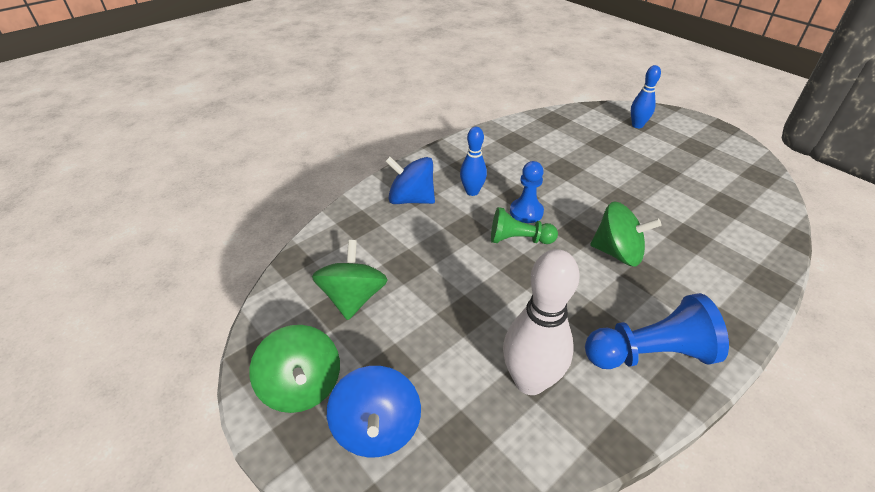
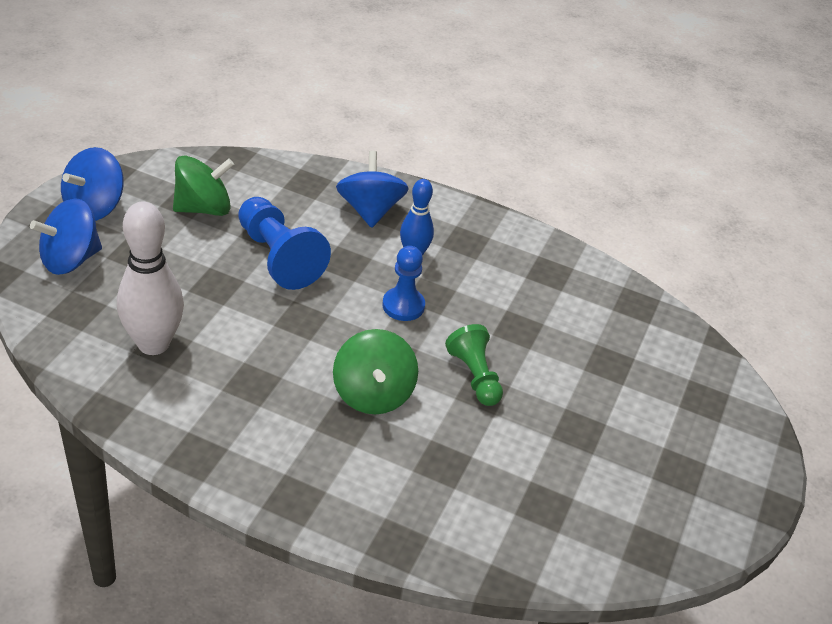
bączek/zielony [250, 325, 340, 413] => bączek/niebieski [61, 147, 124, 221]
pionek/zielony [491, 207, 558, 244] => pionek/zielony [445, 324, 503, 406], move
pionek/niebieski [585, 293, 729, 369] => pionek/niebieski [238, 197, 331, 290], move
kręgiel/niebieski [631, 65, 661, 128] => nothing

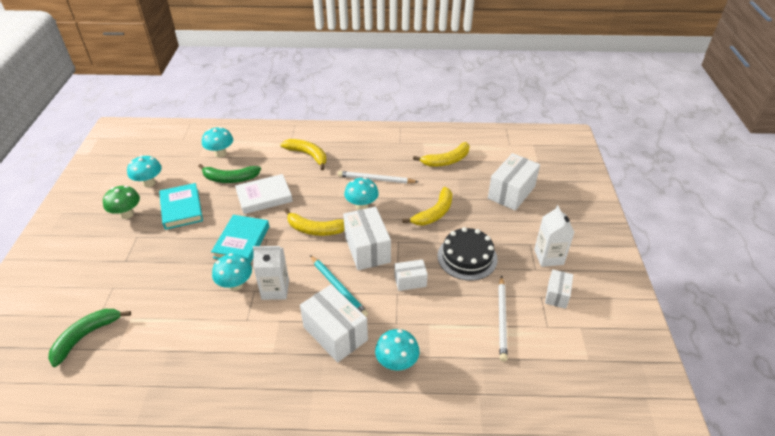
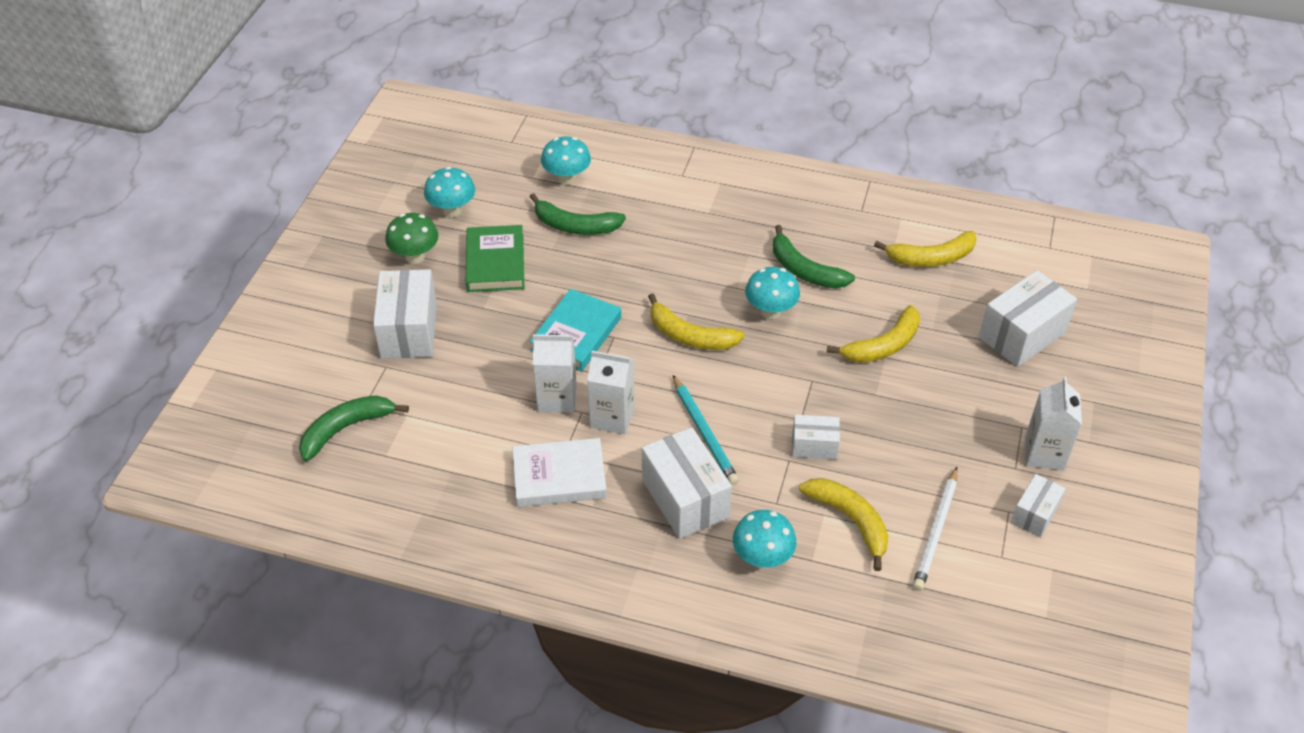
książka/turkusowy [159, 183, 203, 230] => książka/zielony [466, 225, 524, 292]
grzyb/turkusowy [212, 253, 252, 291] => karton mleka/biały [533, 334, 577, 412]
książka/biały [235, 174, 293, 214] => książka/biały [512, 438, 607, 507], move
banan/żółty [280, 139, 326, 170] => banan/żółty [799, 478, 888, 571], move
ołówek/biały [338, 171, 418, 184] => banan/zielony [773, 225, 855, 289]
pudełko/biały [343, 207, 391, 270] => pudełko/biały [373, 269, 437, 359], move
tort/czarny [437, 227, 498, 281] => nothing

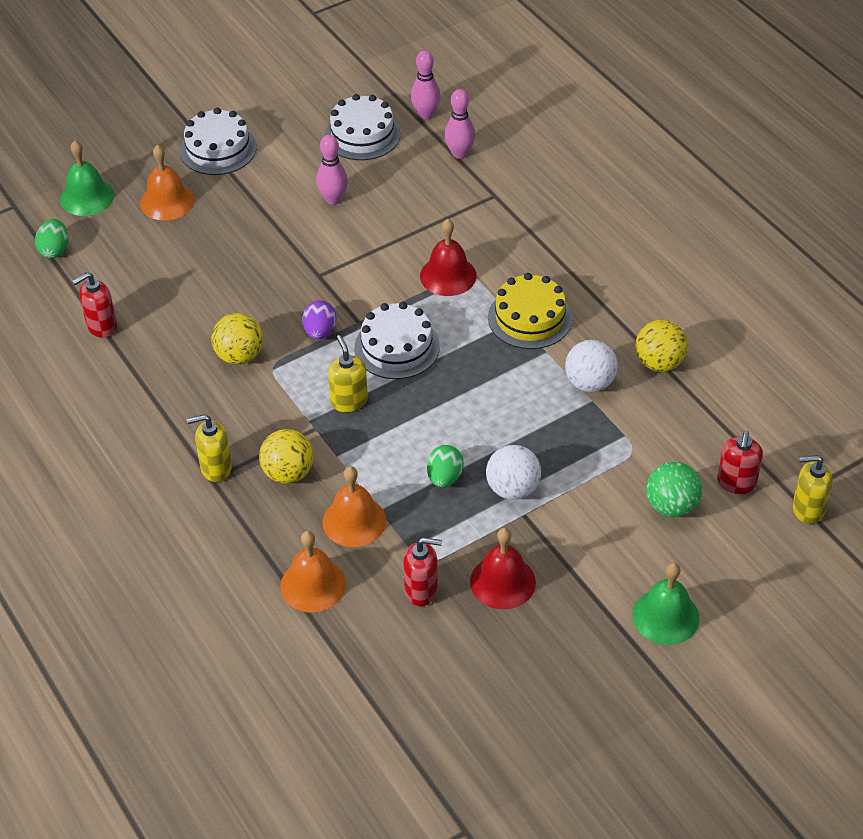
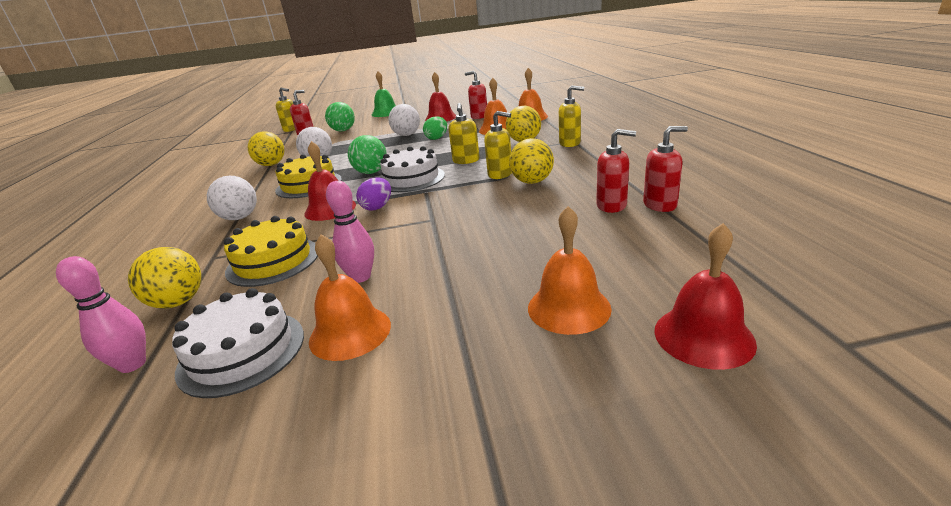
jajko/zielony [35, 219, 68, 258] => nothing
dzwonek/zielony [60, 141, 114, 216] => dzwonek/czerwony [654, 223, 757, 370]
tort/biały [180, 108, 257, 175] => nothing
jajko/fioletowy [302, 300, 336, 339] => jajko/fioletowy [356, 177, 391, 211], move
kręgiel/różowy [445, 89, 475, 159] => piłka/żółty [128, 247, 201, 309]
nothing => piłka/biały [207, 176, 257, 220]
nothing => tort/żółty [224, 216, 318, 287]
nothing => dzwonek/pomarańczowy [309, 234, 391, 361]
nothing => piłka/zielony [348, 135, 387, 174]
nothing => dozownik mydła/żółty [484, 111, 512, 179]
nothing => dozownik mydła/czerwony [596, 129, 636, 213]

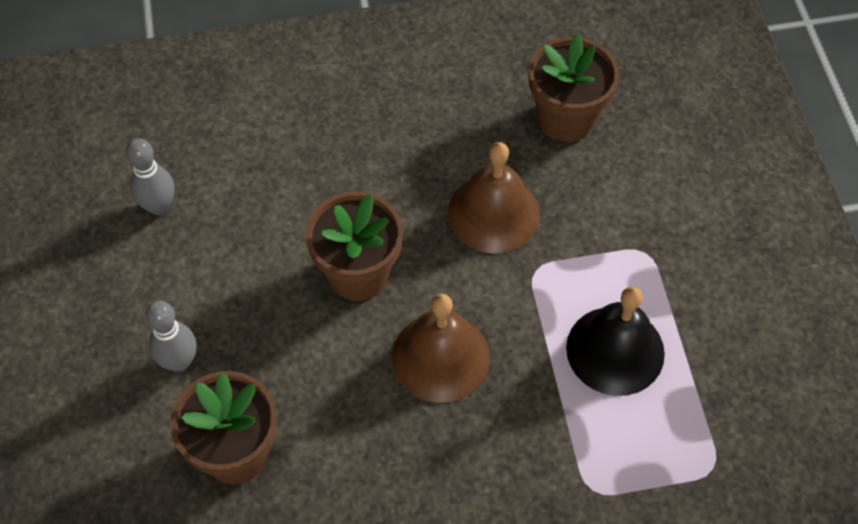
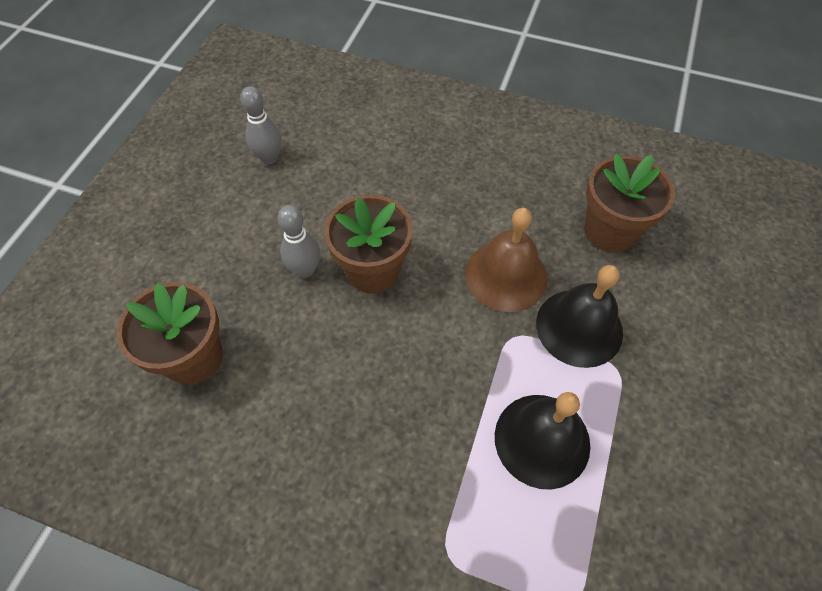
kręgiel/szary [145, 301, 197, 372] => kręgiel/szary [277, 205, 320, 278], move
dzwonek/brązowy [392, 294, 490, 403] => nothing
nothing => dzwonek/czarny [536, 265, 623, 368]

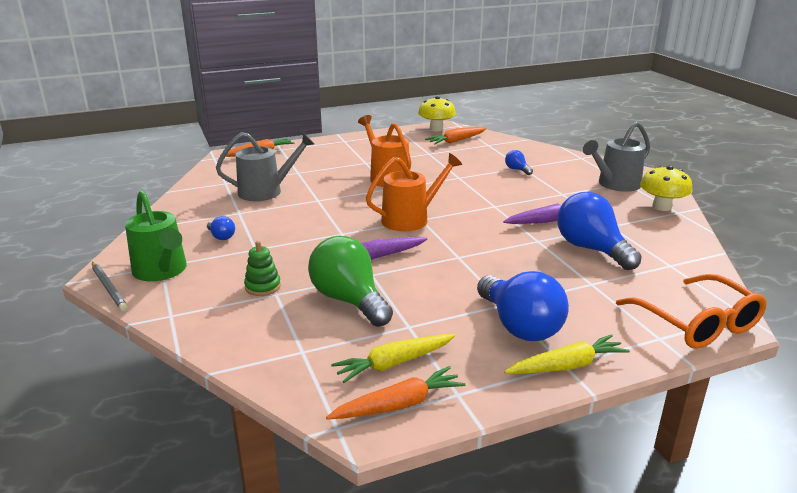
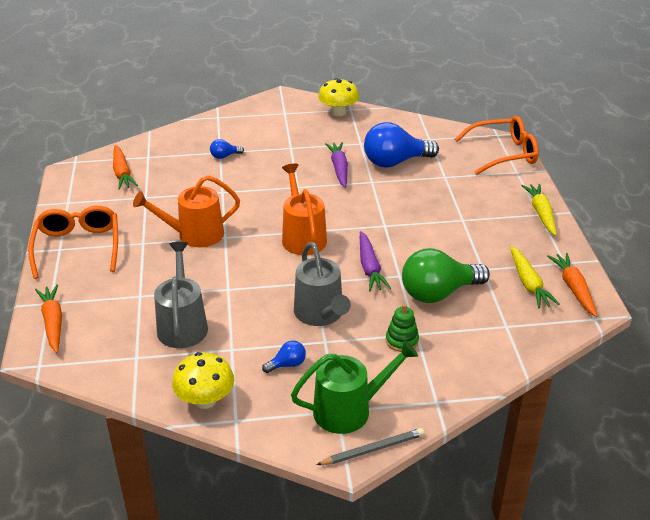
grzyb/żółty [418, 96, 456, 131] => grzyb/żółty [172, 352, 234, 409], move
żarówka/niebieski [477, 271, 569, 341] => nothing
konewka/szary [583, 121, 650, 192] => konewka/szary [294, 242, 351, 326], move
nothing => okulary/pomarańczowy [28, 206, 118, 279]

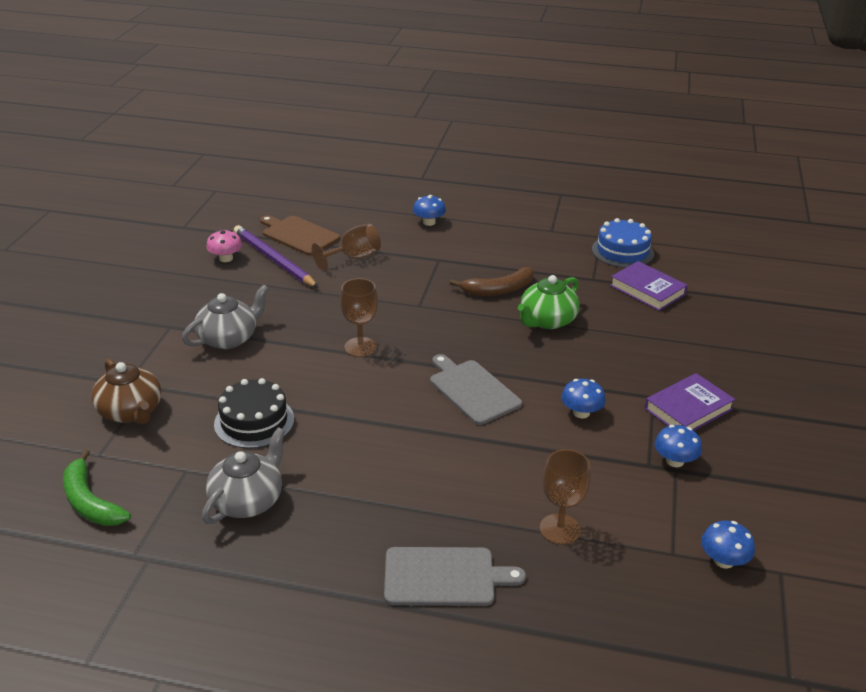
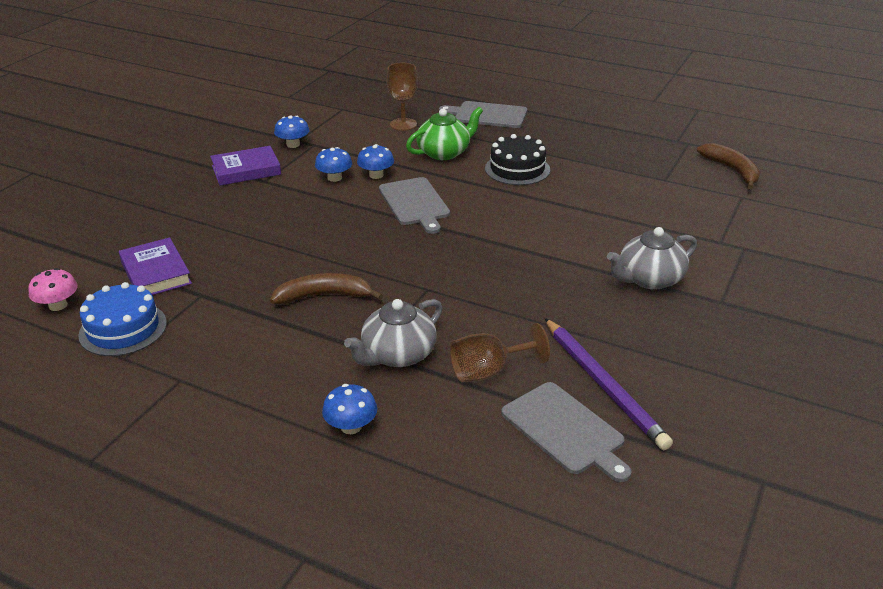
banan/zielony [63, 449, 131, 526] => banan/brązowy [697, 143, 760, 190]
imbryk/brązowy [92, 359, 161, 424] => nothing
imbryk/szary [202, 427, 286, 524] => imbryk/szary [344, 299, 443, 367], move
grzyb/różowy [206, 230, 242, 262] => grzyb/różowy [28, 268, 78, 311], move
tort/czarny [214, 378, 294, 449] => tort/czarny [485, 134, 550, 185], move
deska do krojenia/brązowy [260, 215, 340, 256] => deska do krojenia/szary [501, 382, 632, 482]
kielich/brązowy [340, 278, 378, 357] => nothing
imbryk/zielony [518, 275, 580, 329] => imbryk/zielony [406, 107, 483, 160], move
grzyb/niebieski [701, 521, 755, 568] => grzyb/niebieski [357, 144, 394, 179], move

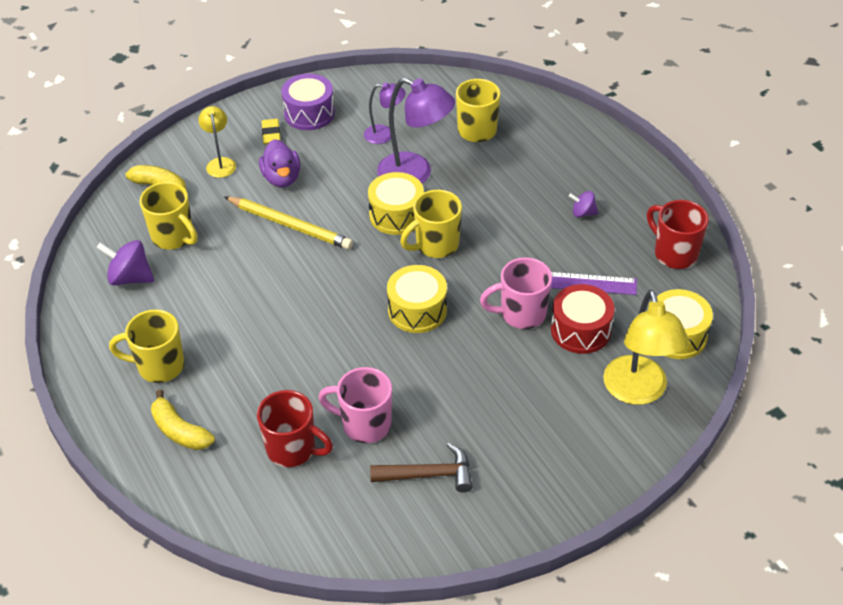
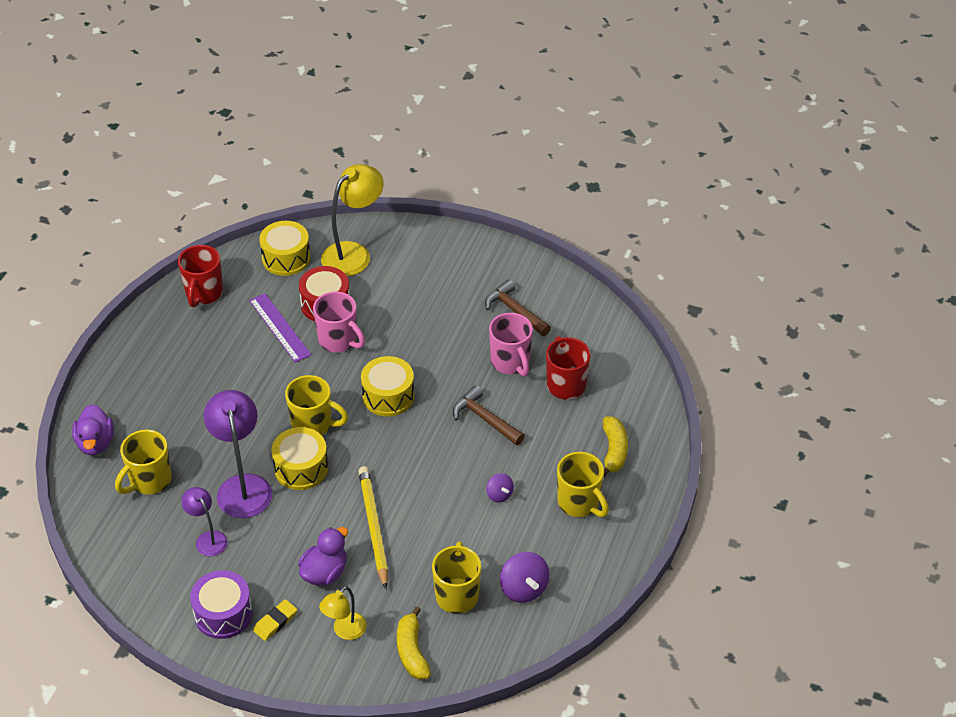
bączek/fioletowy [569, 191, 598, 218] => bączek/fioletowy [486, 473, 514, 503], move
nothing => kaczka/fioletowy [72, 404, 114, 455]
nothing => młotek/brązowy [453, 385, 525, 445]

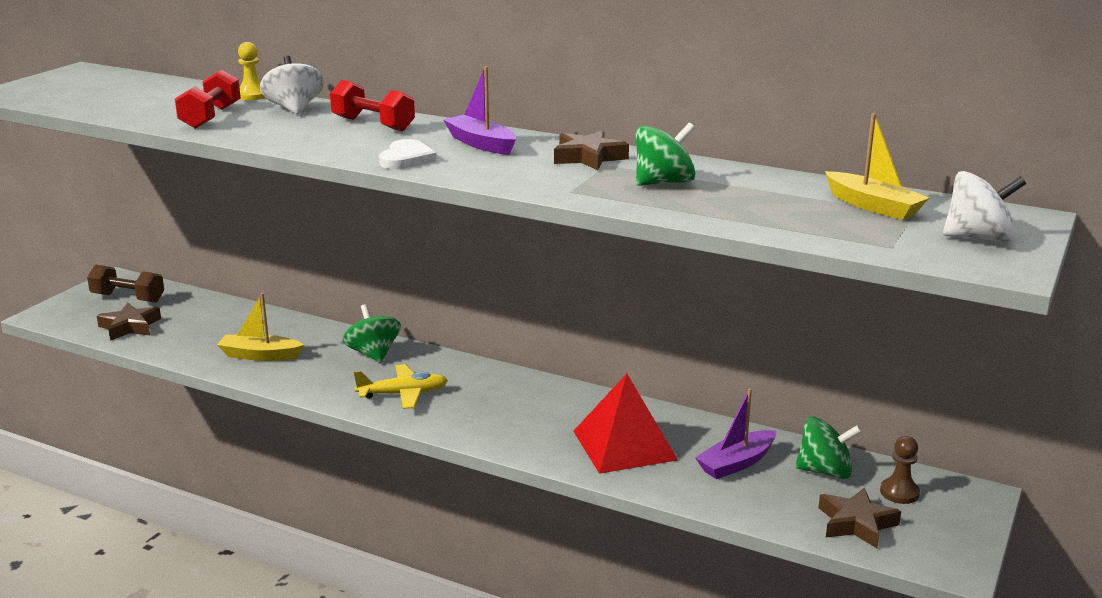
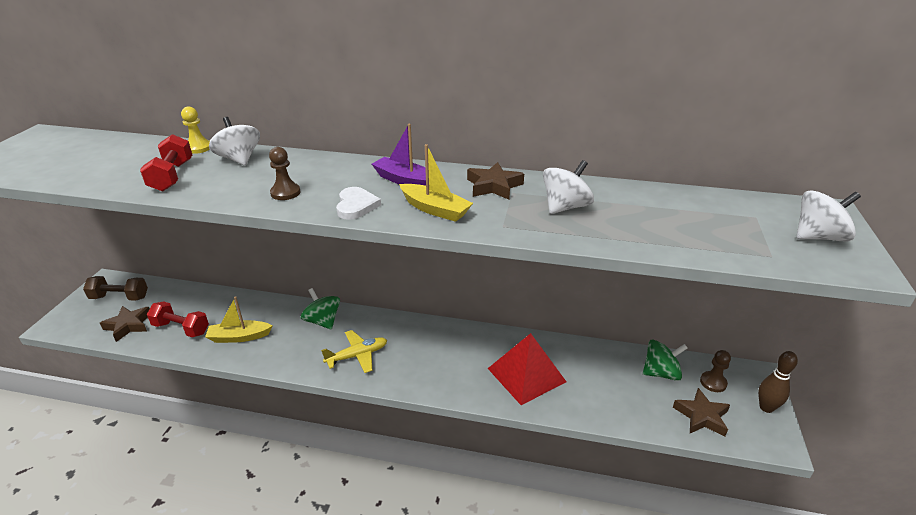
hantel/czerwony [330, 80, 415, 131] => hantel/czerwony [147, 302, 209, 337], move
bączek/zielony [636, 122, 696, 186] => bączek/biały [543, 160, 594, 214]
łódka/fioletowy [695, 388, 776, 479] => nothing
łódka/żółty [825, 113, 929, 220] => łódka/żółty [399, 144, 473, 222], move
nothing => pionek/brązowy [269, 147, 300, 200]
nothing => kręgiel/brązowy [758, 351, 798, 413]

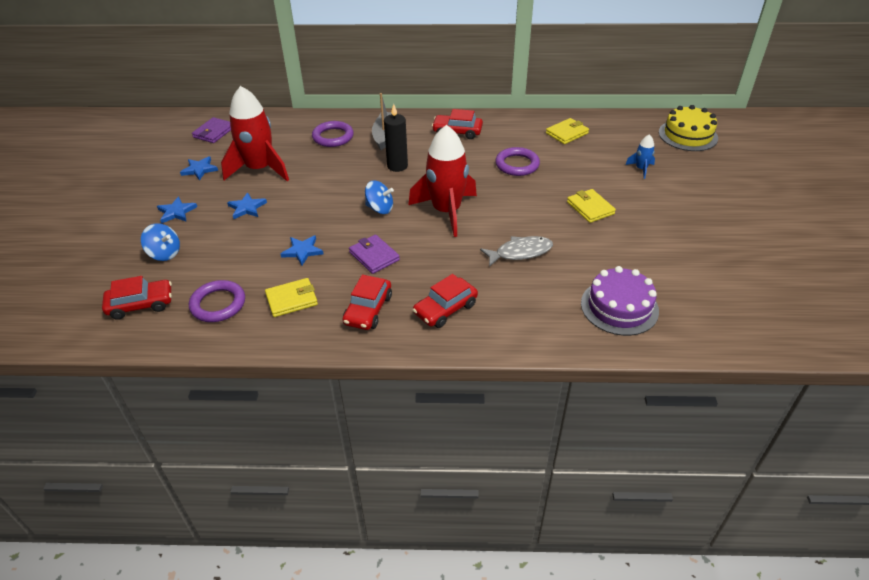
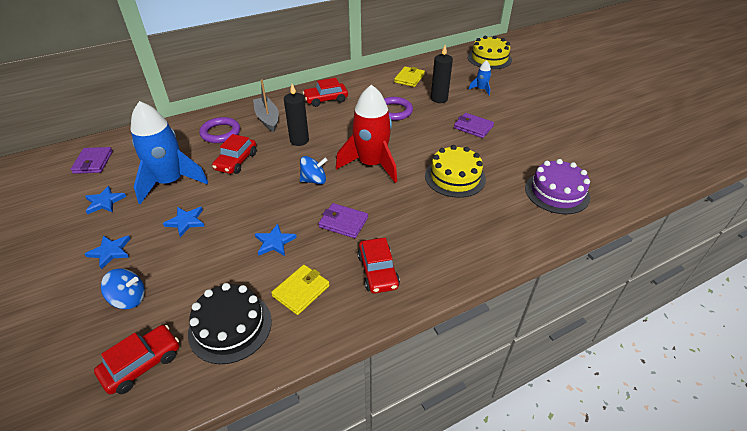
pierścień/fioletowy [189, 280, 245, 322] => tort/czarny [188, 283, 272, 364]
rakieta/czerwony [221, 86, 289, 181] => rakieta/niebieski [131, 101, 209, 204]
samochód/czerwony [413, 274, 478, 328] => samochód/czerwony [212, 134, 256, 174], move
ryba/szary [480, 236, 553, 267] => tort/żółty [425, 145, 486, 198]
portfel/żółty [567, 189, 616, 223] => portfel/fioletowy [454, 113, 494, 138]
nothing => świeca/czarny [431, 45, 453, 103]

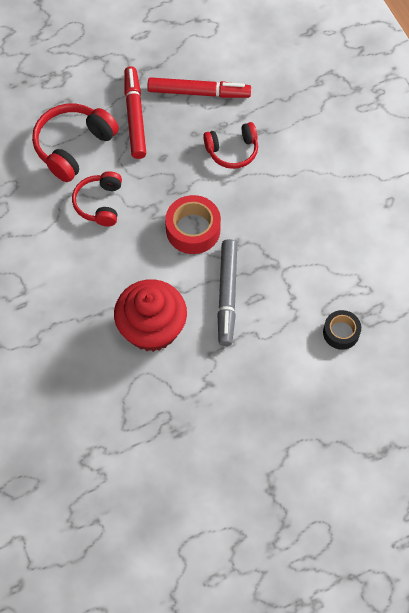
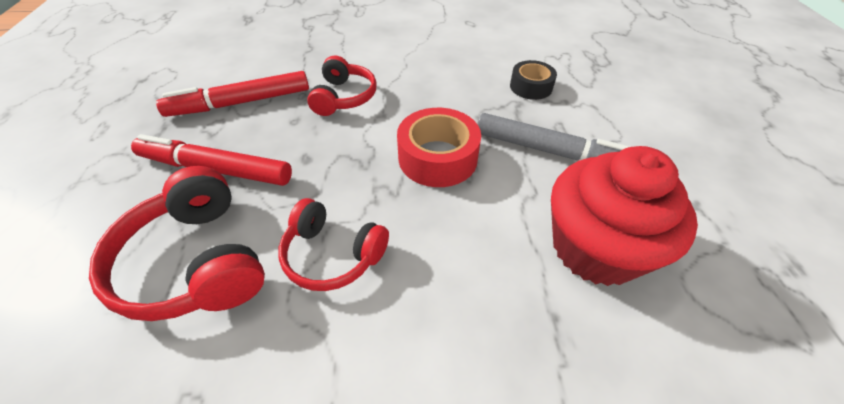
flamaster/czerwony [147, 77, 251, 98] => flamaster/czerwony [156, 71, 309, 117], 135 degrees counterclockwise
taśma klejąca/czarny [323, 310, 361, 350] => taśma klejąca/czarny [510, 60, 557, 100], move

